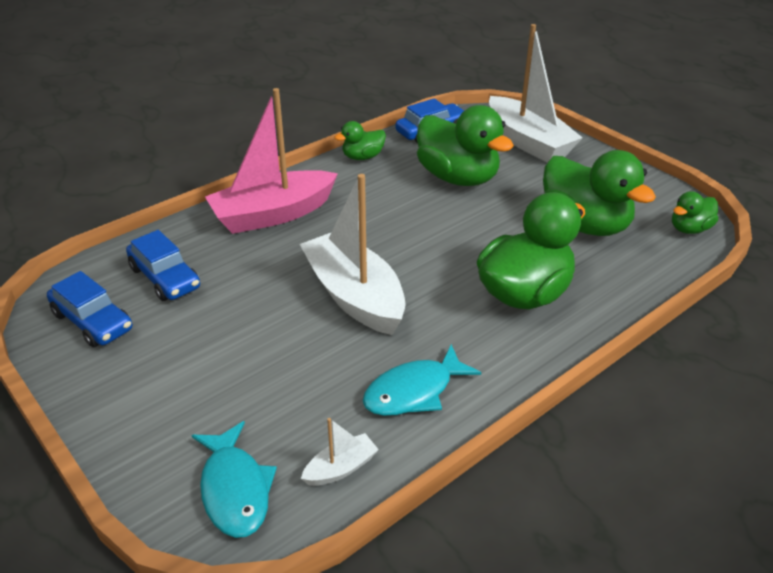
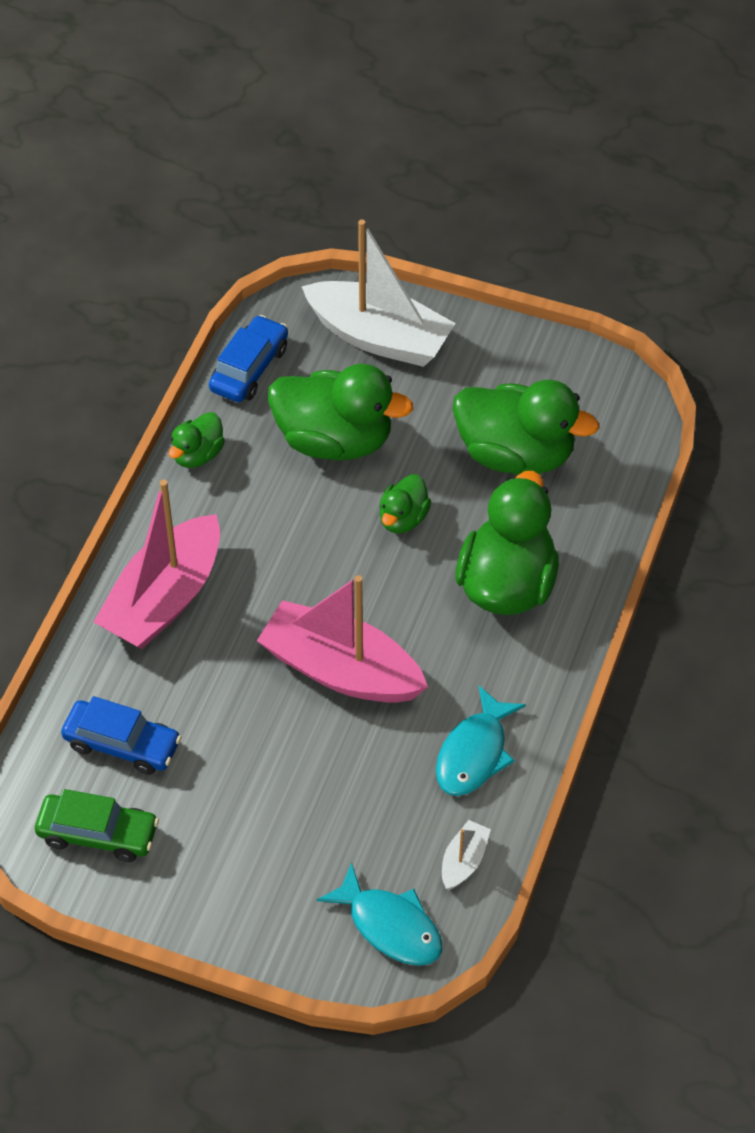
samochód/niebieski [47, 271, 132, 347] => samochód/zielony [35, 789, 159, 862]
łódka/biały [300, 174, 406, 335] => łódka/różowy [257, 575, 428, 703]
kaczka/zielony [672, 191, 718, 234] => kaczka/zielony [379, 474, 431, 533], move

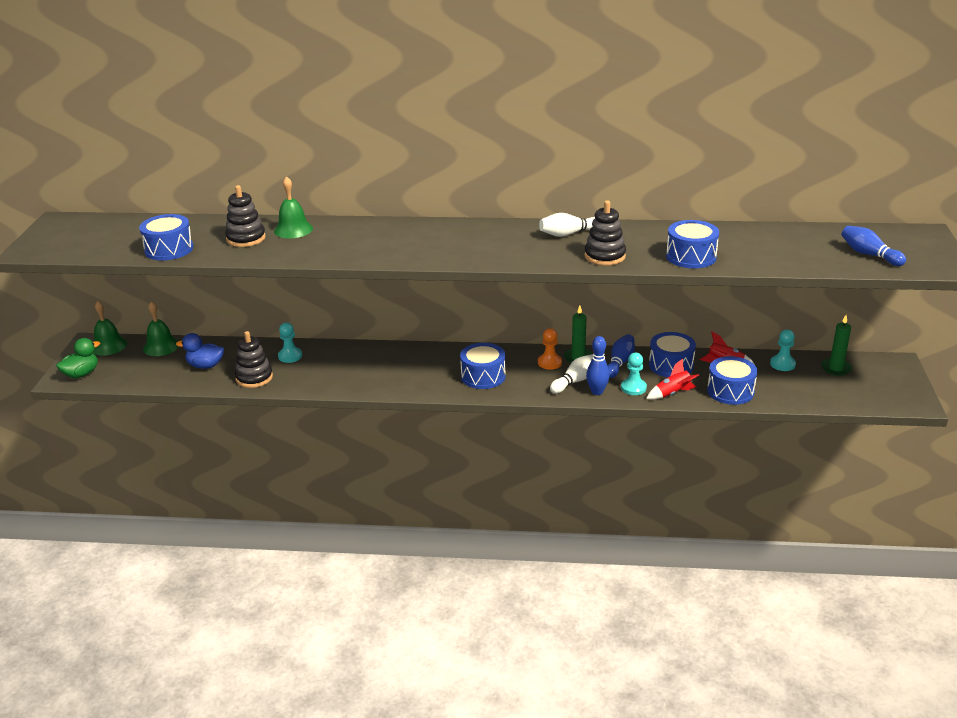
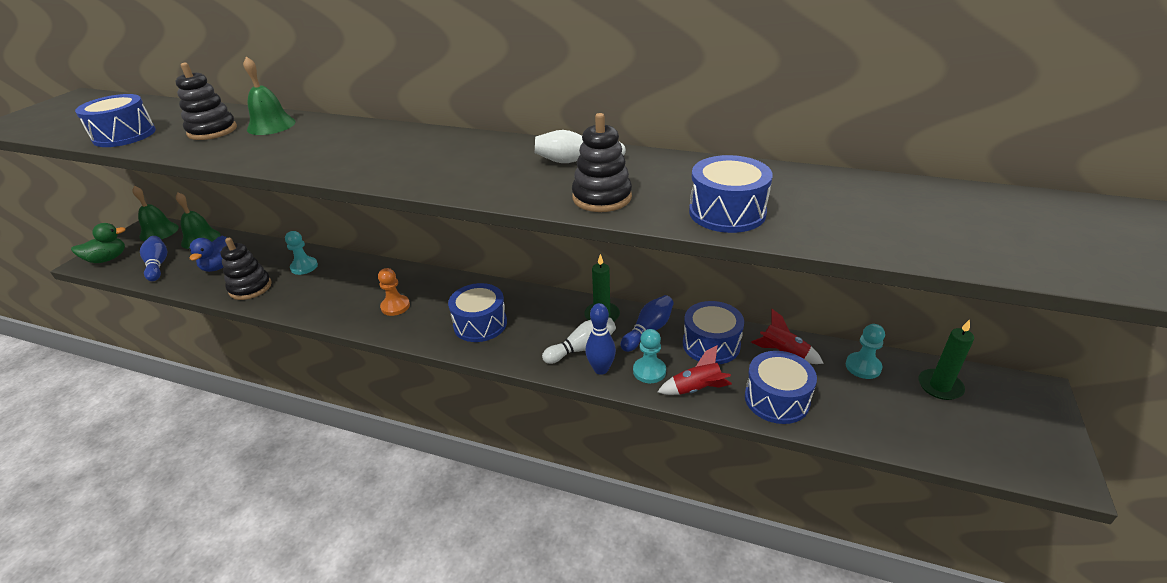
kaczka/niebieski [176, 333, 224, 369] => kaczka/niebieski [189, 235, 227, 272], 105 degrees counterclockwise
pionek/pomarańczowy [538, 328, 562, 370] => pionek/pomarańczowy [378, 268, 410, 316], move
kręgiel/niebieski [841, 226, 906, 266] => kręgiel/niebieski [140, 236, 167, 281], move

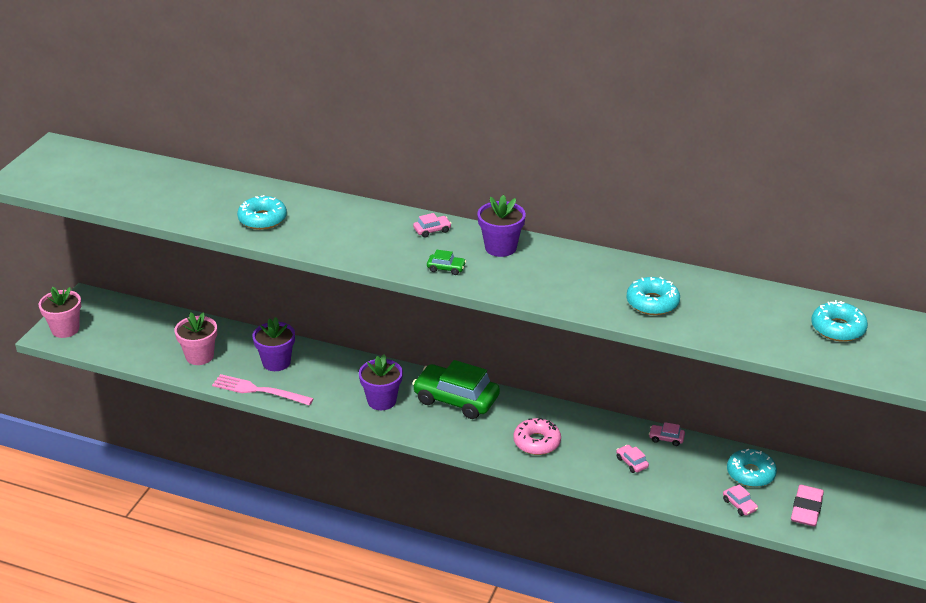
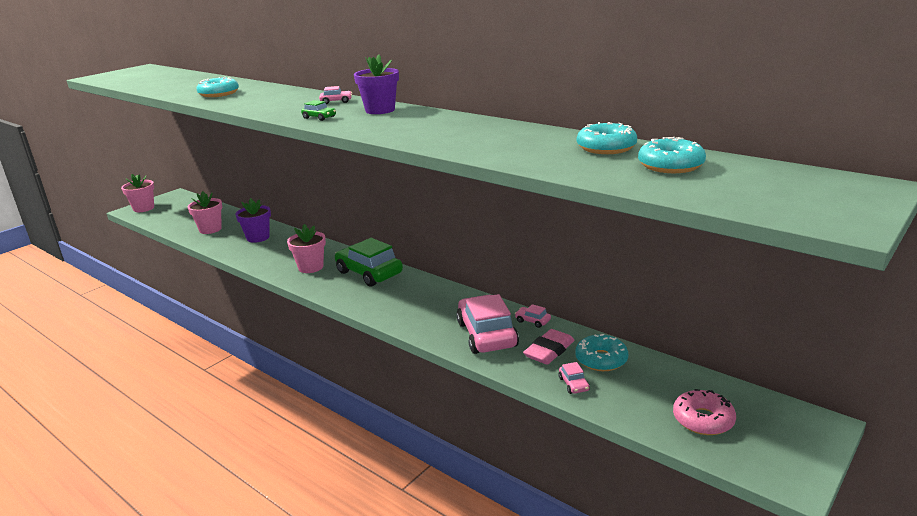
widelec/różowy [212, 374, 314, 406] => nothing
doniczka/fioletowy [359, 355, 403, 410] => doniczka/różowy [287, 224, 326, 273]
donut/różowy [513, 418, 561, 455] => donut/różowy [673, 389, 736, 435], move
samochód/różowy [616, 445, 649, 473] => samochód/różowy [456, 294, 519, 354], x2.46
donut/turkusowy [626, 277, 680, 315] => donut/turkusowy [577, 122, 637, 154], move
gumka do mazania/różowy [791, 485, 824, 527] => gumka do mazania/różowy [523, 329, 575, 365], move

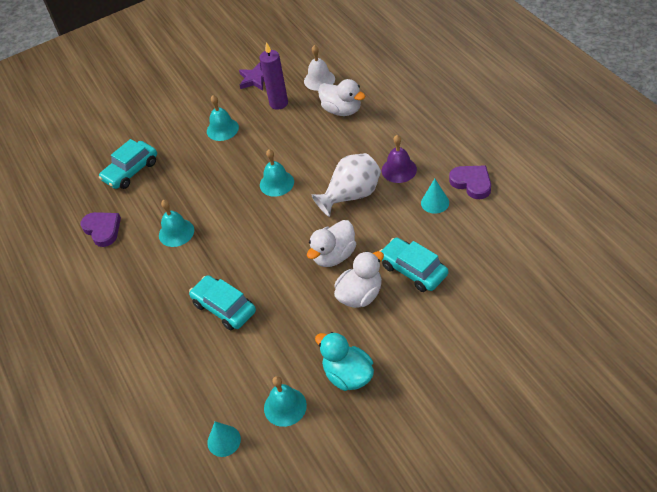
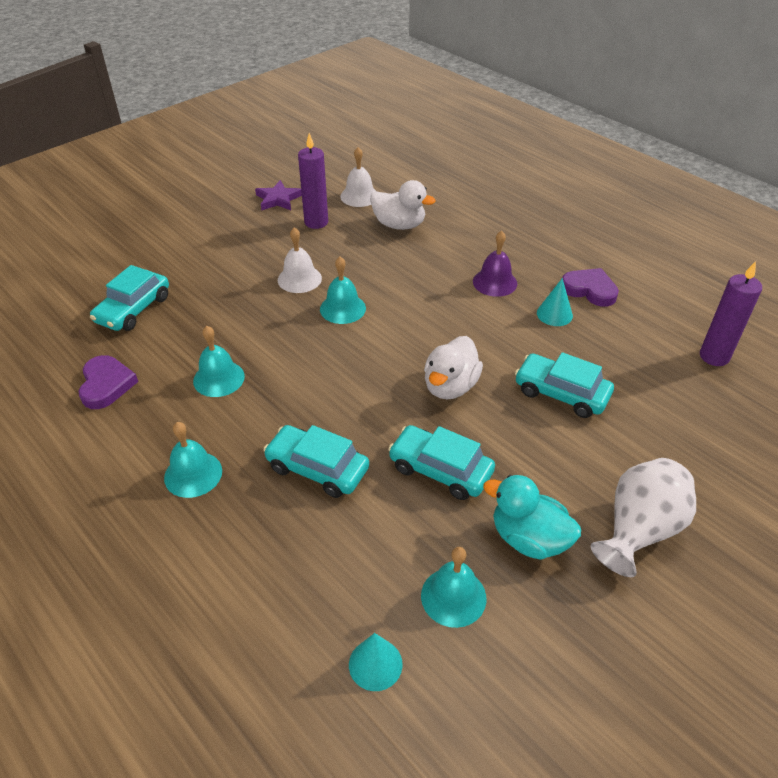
serce/fioletowy [80, 212, 121, 247] => serce/fioletowy [79, 355, 138, 409], 45 degrees clockwise
dzwonek/turkusowy [207, 95, 239, 141] => dzwonek/turkusowy [164, 422, 222, 498], move
wazon/biały [312, 153, 381, 217] => wazon/biały [591, 458, 696, 577], move
kaczka/biały [334, 251, 384, 308] => nothing
nothing => dzwonek/biały [278, 227, 322, 293]
nothing => samochód/turkusowy [388, 425, 495, 500]
nothing => świeca/fioletowy [700, 261, 762, 366]

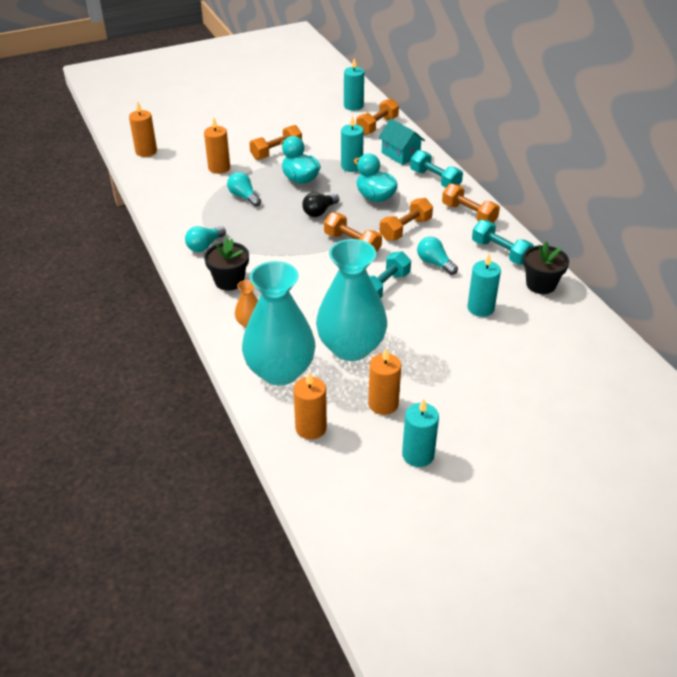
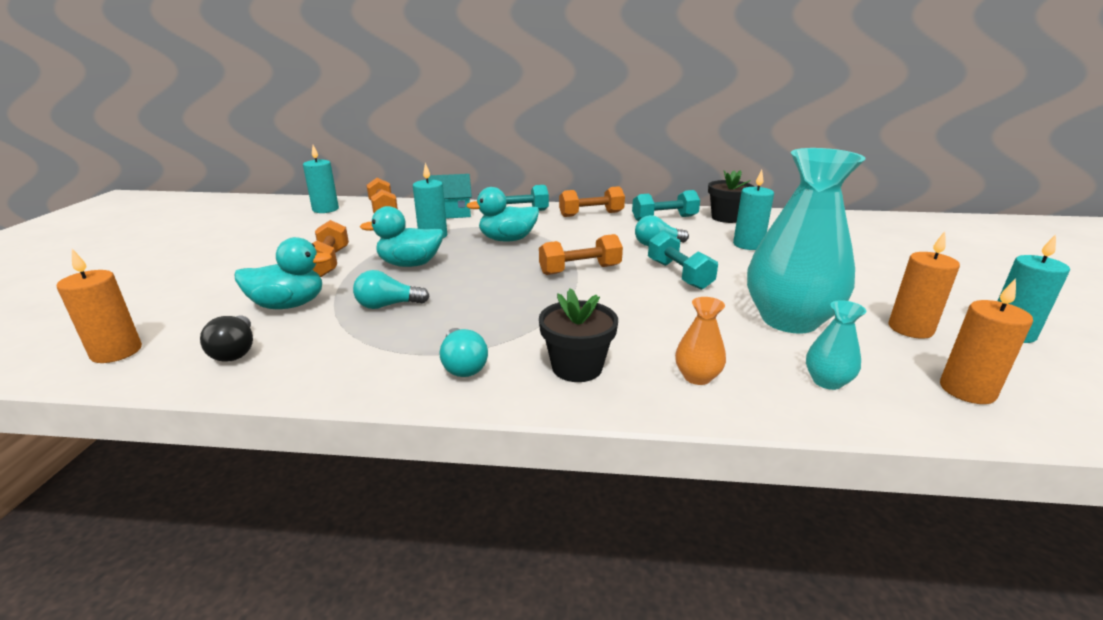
świeca/pomarańczowy [204, 117, 230, 174] => kaczka/turkusowy [234, 237, 332, 309]
wazon/turkusowy [242, 261, 315, 386] => wazon/turkusowy [806, 300, 866, 390], x0.43
żarówka/czarny [302, 192, 339, 217] => żarówka/czarny [200, 315, 253, 362], move
hantel/pomarańczowy [380, 198, 433, 241] => nothing

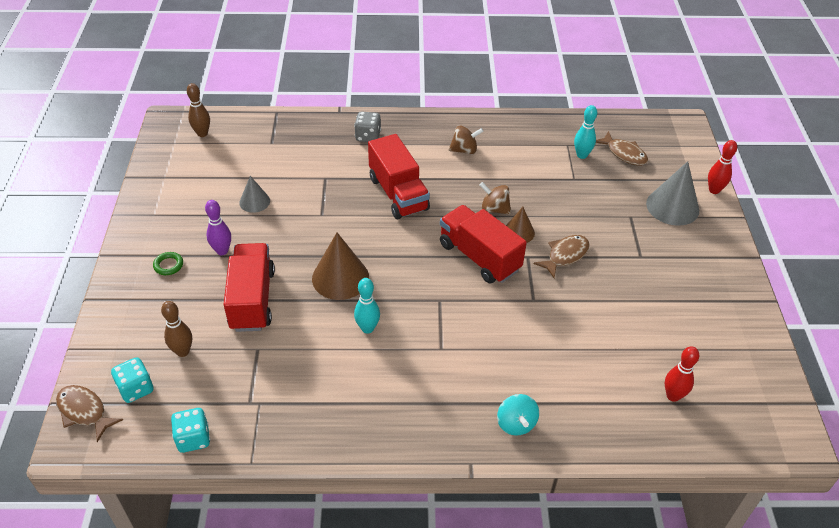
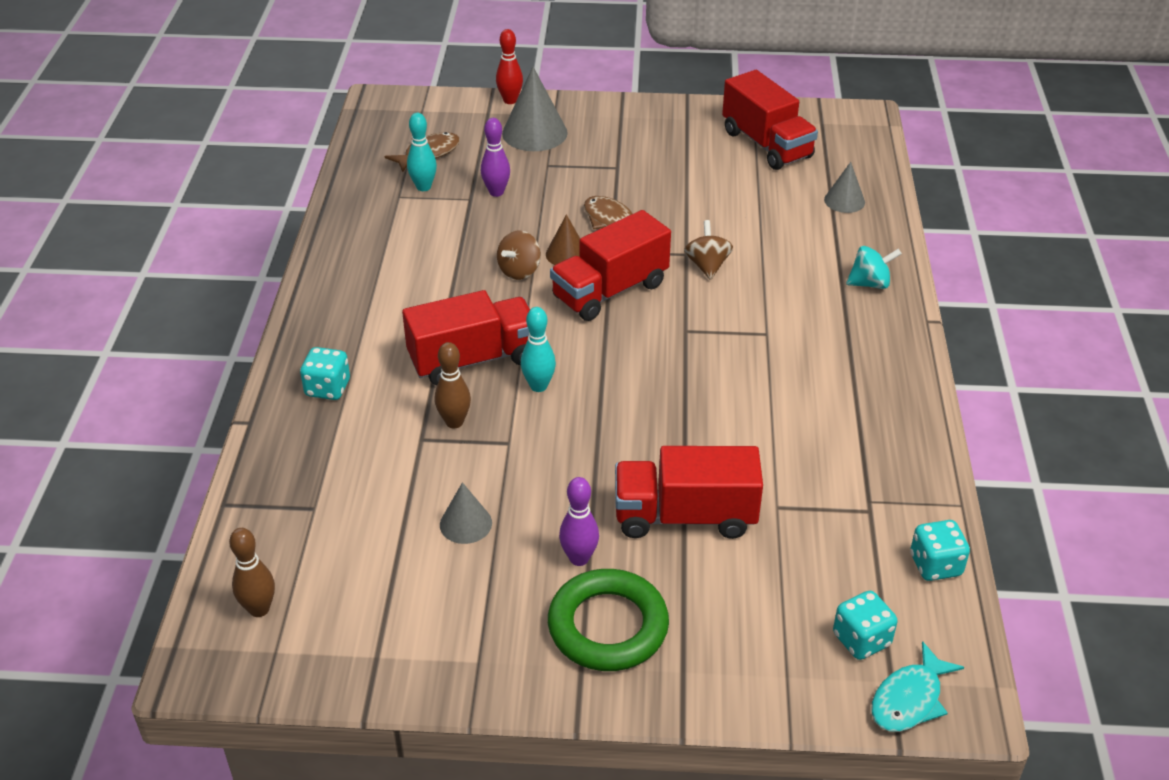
ryba/brązowy [56, 385, 123, 442] => ryba/turkusowy [871, 641, 964, 732]
pierścień/zielony [153, 252, 183, 275] => pierścień/zielony [548, 569, 669, 671], x2.38
kręgiel/brązowy [161, 301, 192, 357] => kręgiel/brązowy [435, 342, 471, 428], move
stożek/brązowy [312, 233, 369, 300] => nothing
kostka do gry/szary [354, 111, 381, 142] => kostka do gry/turkusowy [300, 347, 350, 400]
kręgiel/turkusowy [354, 278, 380, 334] => kręgiel/turkusowy [521, 307, 556, 392], move
bączek/brązowy [449, 125, 484, 154] => bączek/brązowy [684, 220, 733, 280], move
kręgiel/czerwony [665, 346, 699, 402] => nothing
nothing => kręgiel/fioletowy [481, 118, 510, 197]
nothing => ciężarówka/czerwony [722, 70, 818, 170]
nothing => stożek/szary [824, 162, 865, 213]

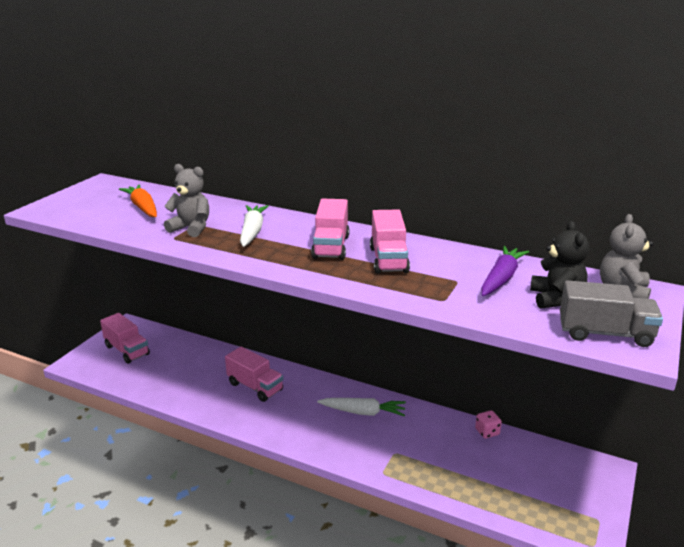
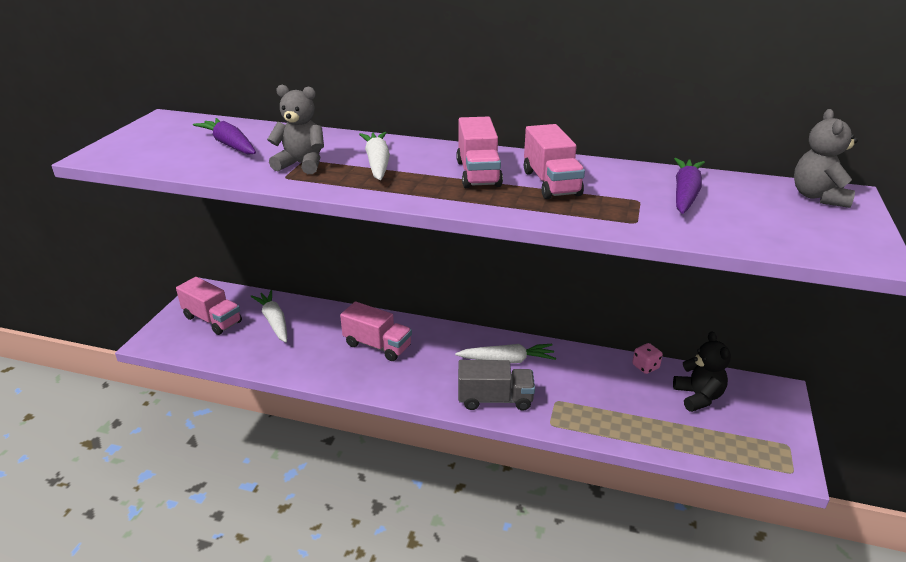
marchewka/pomarańczowy [119, 185, 157, 217] => marchewka/fioletowy [193, 118, 256, 155]
miś/czarny [530, 221, 589, 309] => miś/czarny [673, 332, 731, 412], move
ciężarówka/szary [560, 280, 663, 347] => ciężarówka/szary [458, 360, 535, 411], move
nothing => marchewka/biały [250, 290, 287, 342]

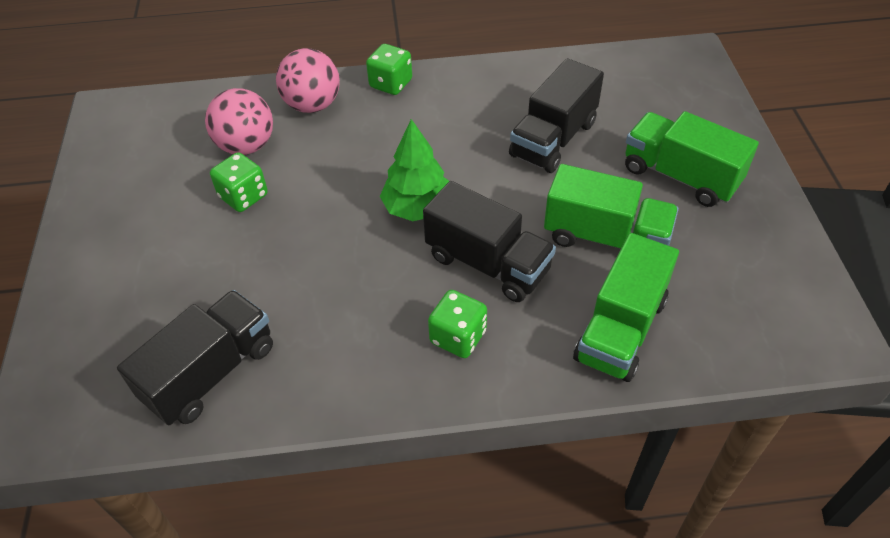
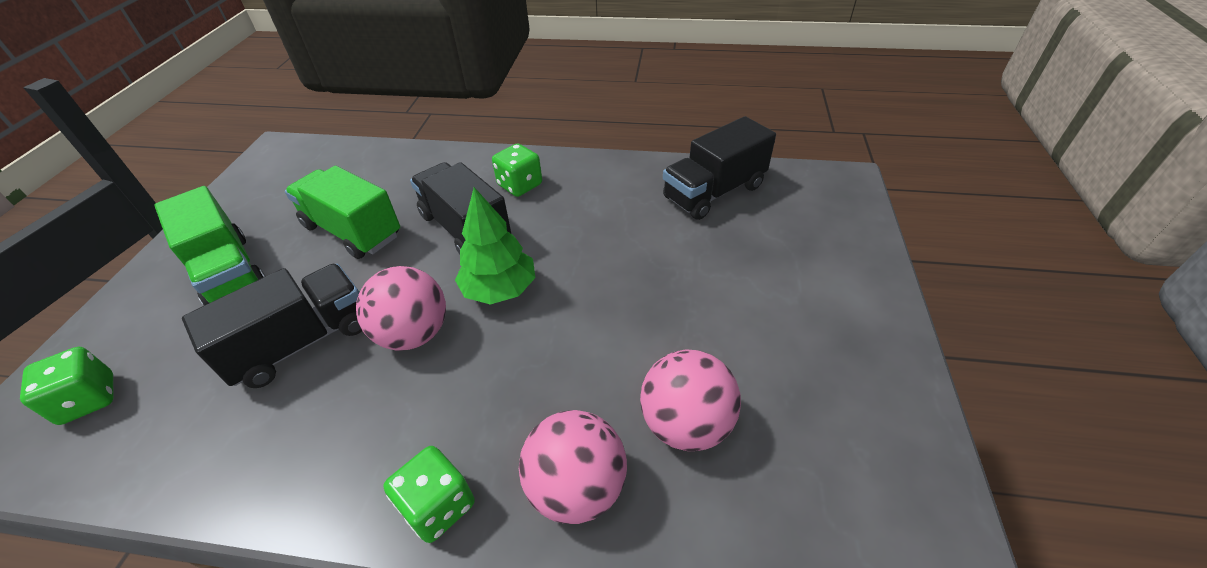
kostka do gry/zielony [210, 152, 268, 212] => kostka do gry/zielony [20, 347, 114, 425], move
ciężarówka/zielony [573, 233, 679, 382] => nothing
nothing => piłka/różowy [356, 266, 446, 351]

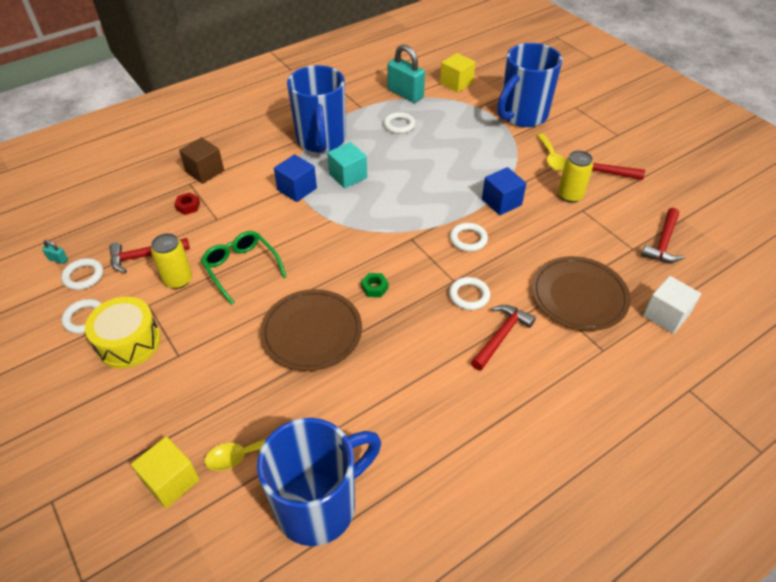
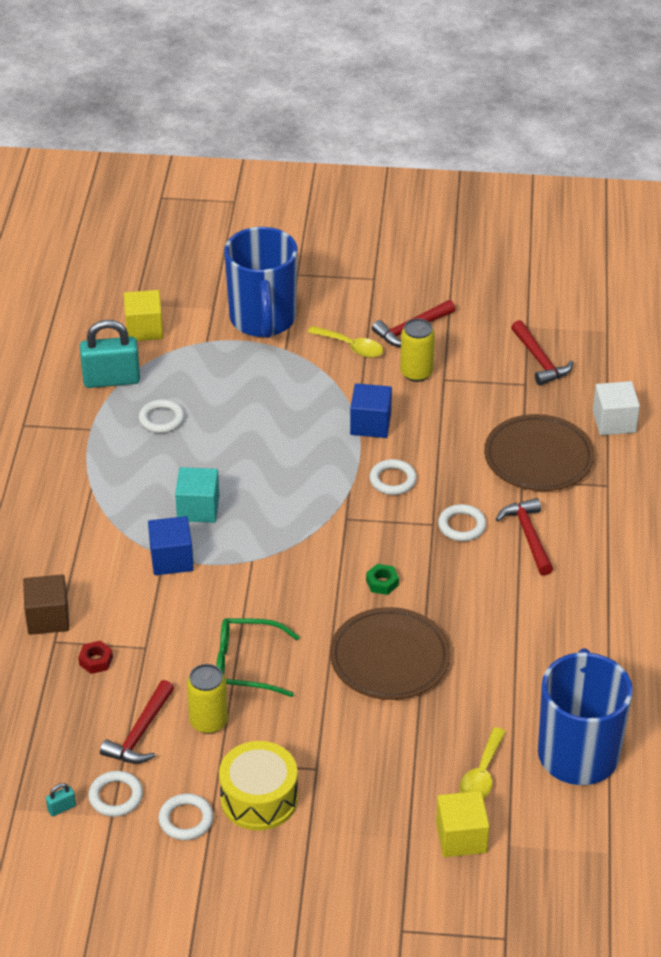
kubek/niebieski [287, 65, 346, 153] => nothing

